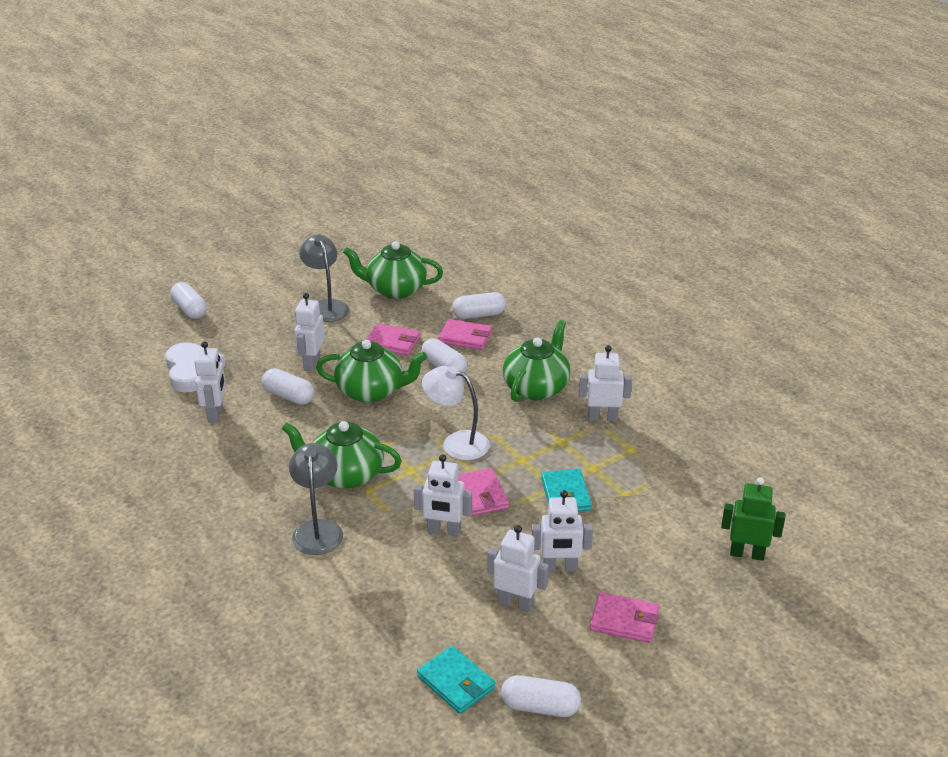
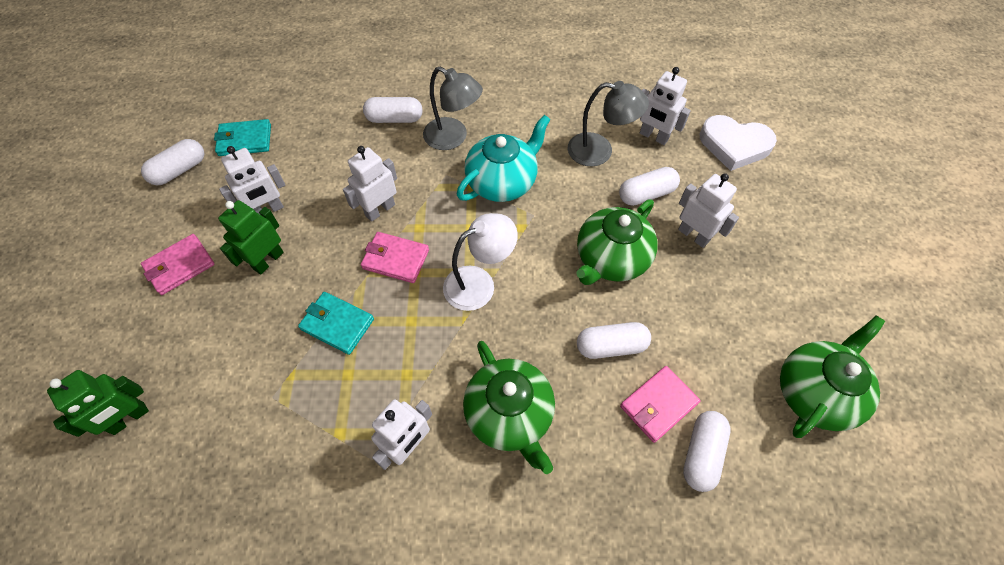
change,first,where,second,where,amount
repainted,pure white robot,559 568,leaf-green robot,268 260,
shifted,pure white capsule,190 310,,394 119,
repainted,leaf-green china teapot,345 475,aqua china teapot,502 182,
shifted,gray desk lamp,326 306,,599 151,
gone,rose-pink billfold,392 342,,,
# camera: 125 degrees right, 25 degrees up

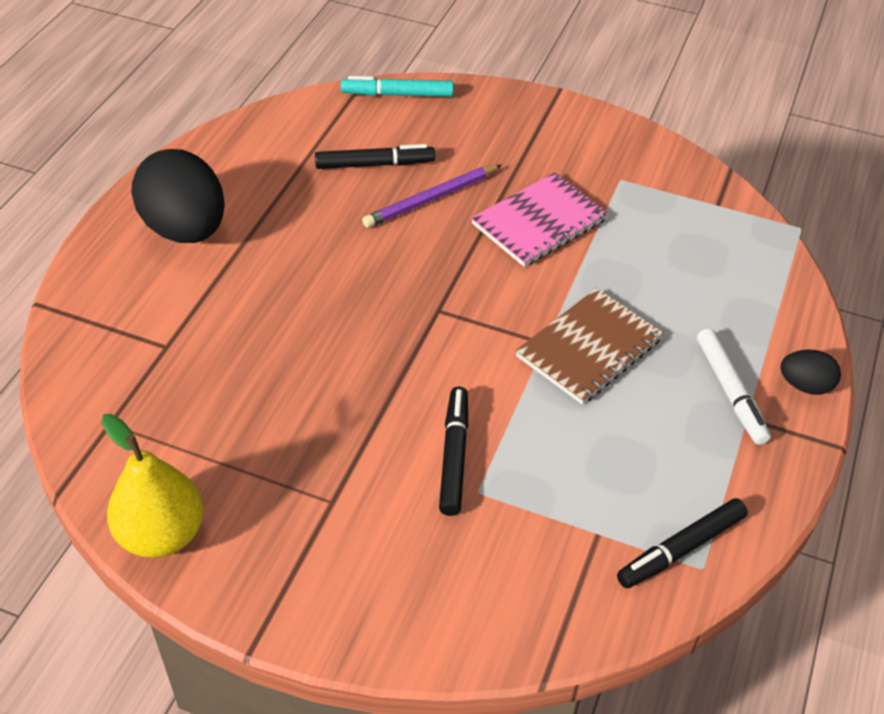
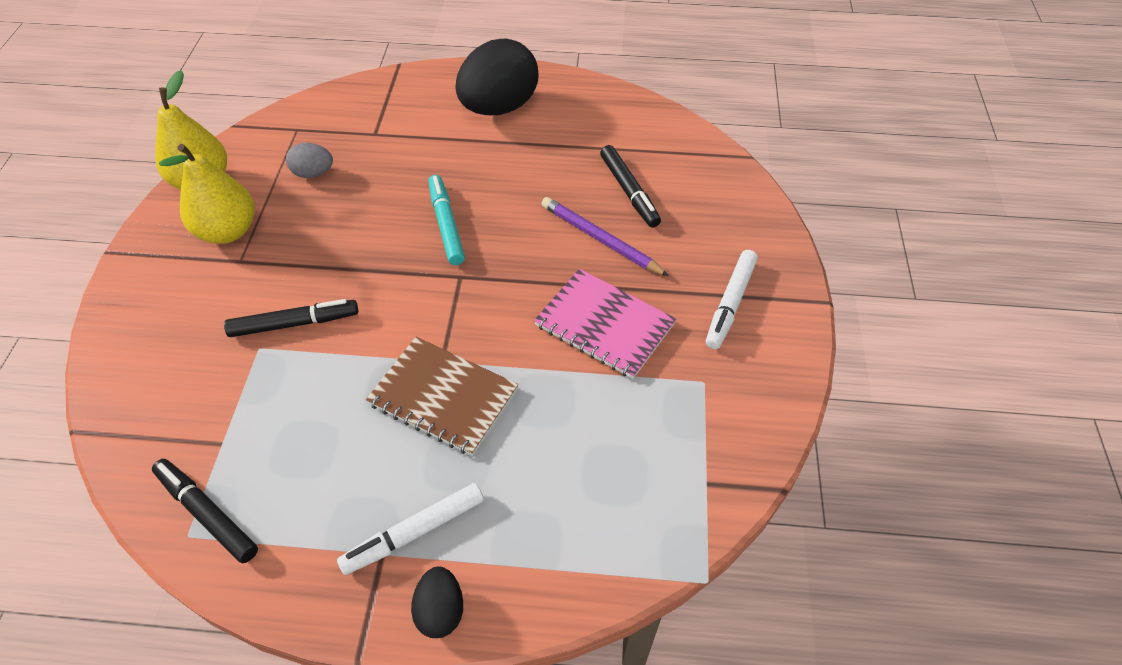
change,first,where,second,where,amount
new,,,yellow pear,228 231,
new,,,gray toy egg,313 173,
shifted,aqua felt pen,397 94,,446 224,
new,,,pure white felt pen,730 304,
# camera: 75 degrees right, 5 degrees up

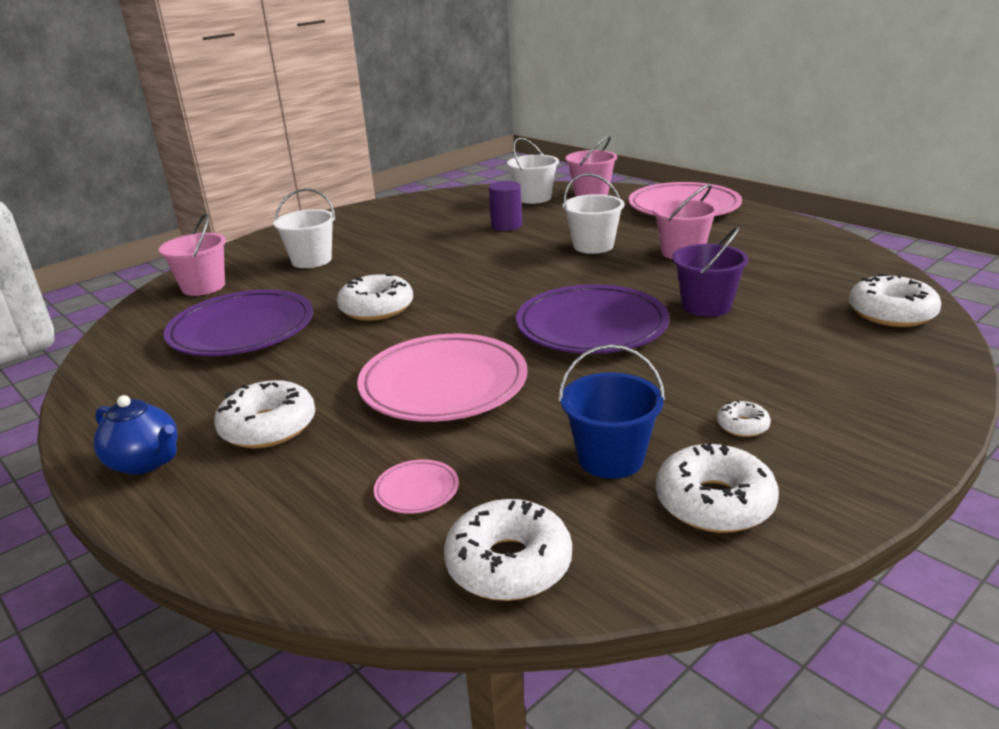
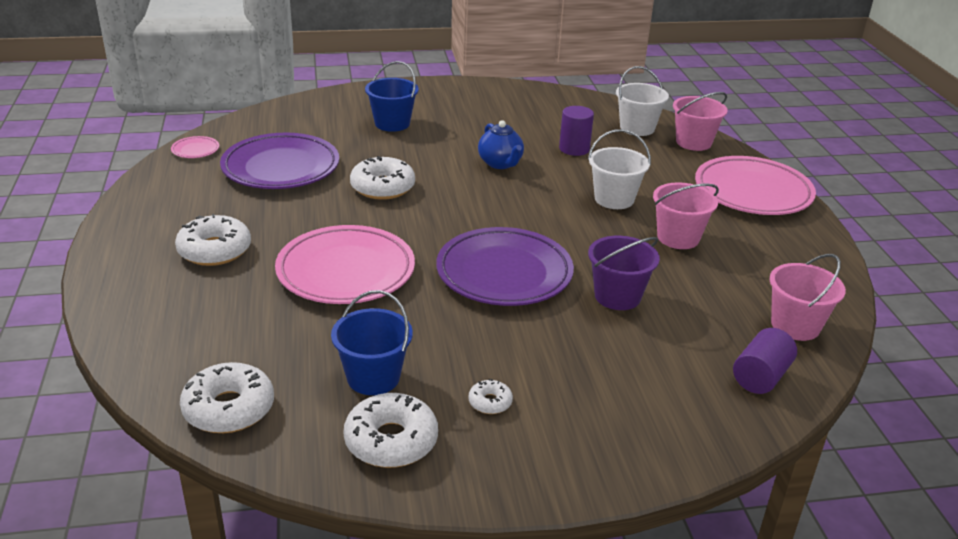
change,first,where,second,where,amount
shifted,rose-pink plate,417 490,,195 150,
repainted,pure white bucket,311 260,blue bucket,392 123,
shifted,blue china teapot,145 462,,500 163,
swapped,pure white glazed donut,891 313,purple solid cylinder,761 377,
shifted,rose-pink bucket,203 287,,795 325,
# camera: 30 degrees right, 5 degrees up

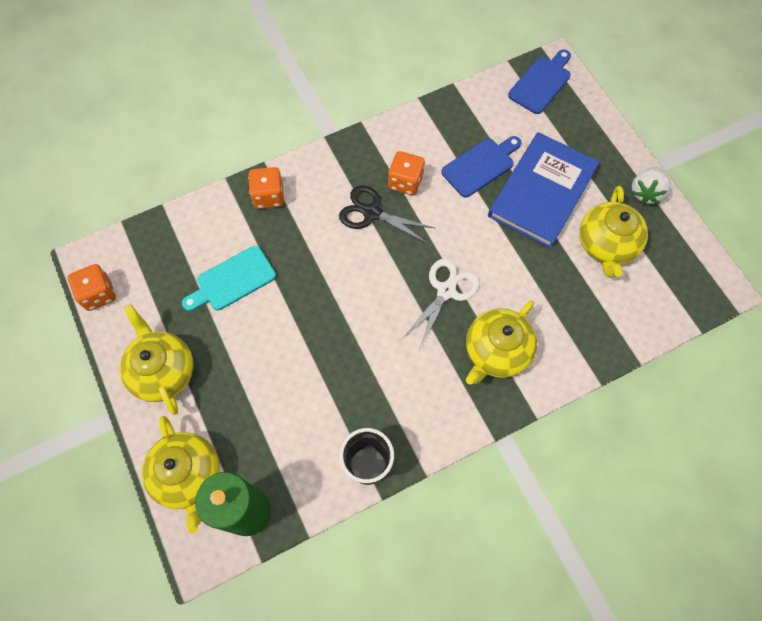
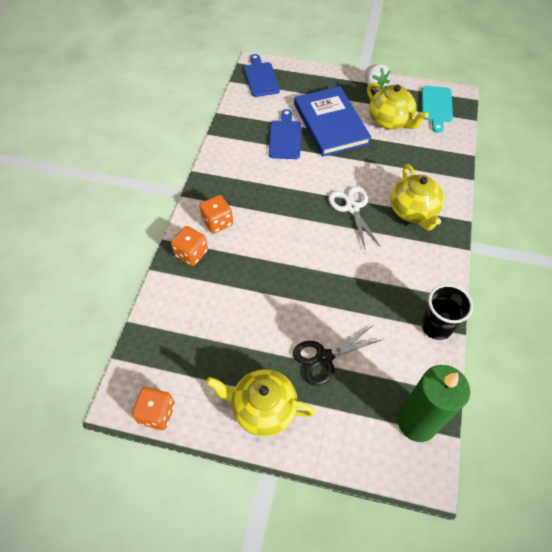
change,first,where,second,where,amount
shifted,bright orange dice,405 182,,217 222,
shifted,black scissors,372 213,,324 358,
shifted,aqua cutting board,232 280,,436 106,
gone,yellow china teapot,188 475,,,
# camera: 50 degrees left, 10 degrees down

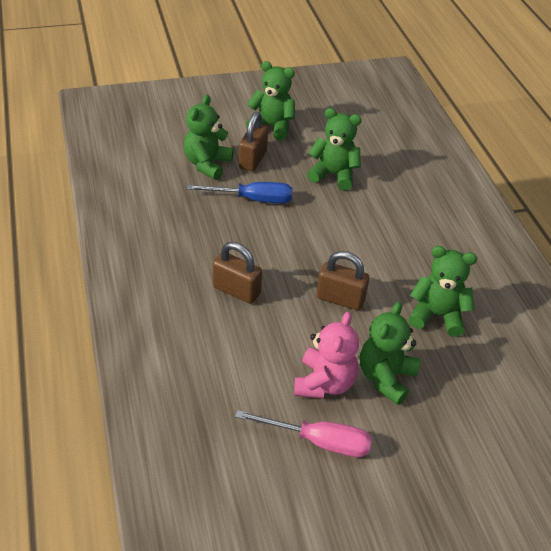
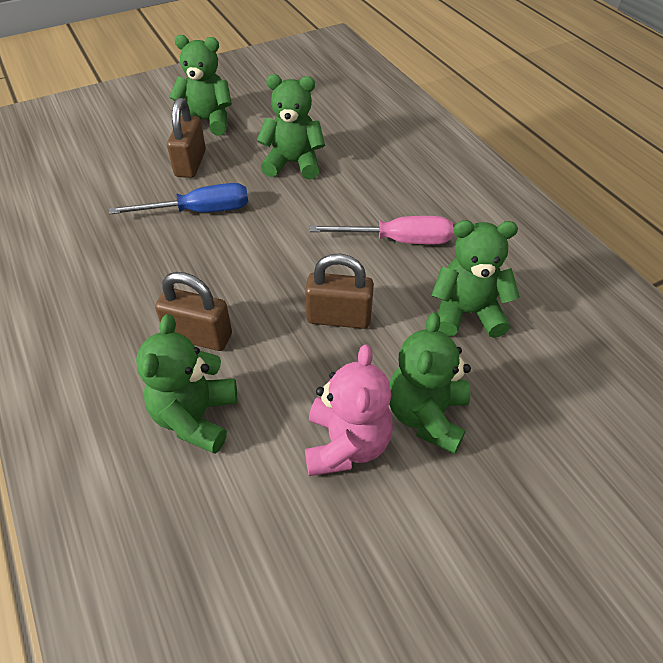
change,first,where,second,where,amount
shifted,leaf-green teddy,207 164,,196 417,
shifted,rose-pink screwdriver,318 441,,398 240,
# camera: 10 degrees left, 5 degrees up

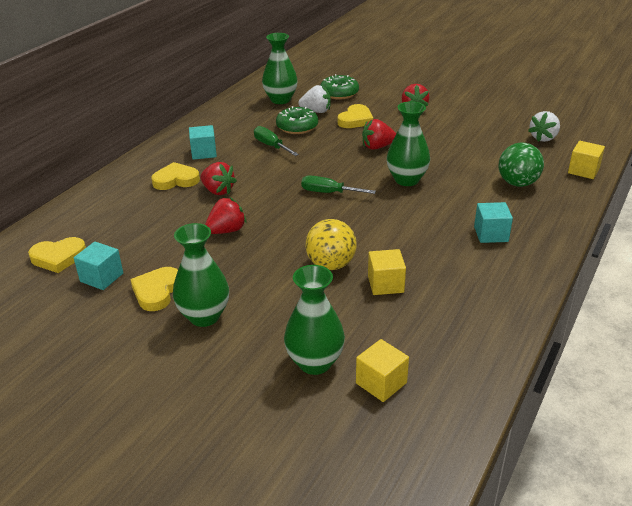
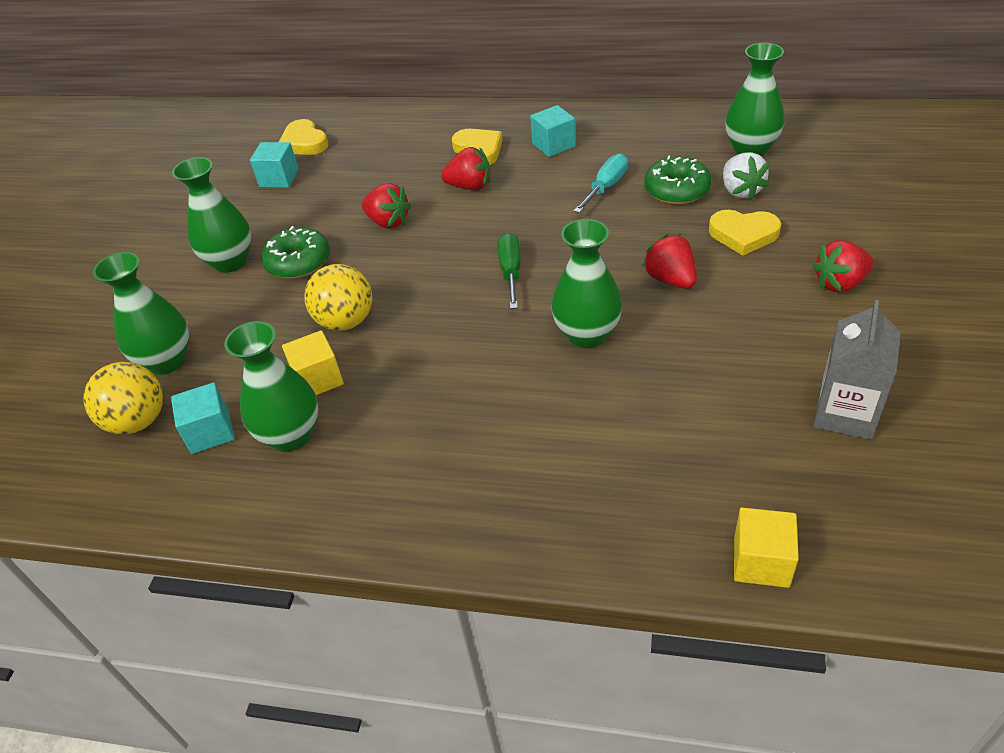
change,first,where,second,where,amount
swapped,yellow solid cube,381 383,yellow sphere,138 421,
shifted,aqua solid cube,491 234,,210 432,
new,,,leaf-green vase,291 435,
shifted,leaf-green glazed donut,339 93,,298 262,
rotated,red toy strawberry,218 191,,470 186,105 degrees counterclockwise
repainted,leaf-green screwdriver,271 146,aqua screwdriver,606 187,
new,,,gray juice carton,845 413,
gone,yellow heart,157 291,,,
gone,leaf-green sphere,517 183,,,
gone,pure white toy strawberry,543 138,,,
# camera: 75 degrees right, 10 degrees up

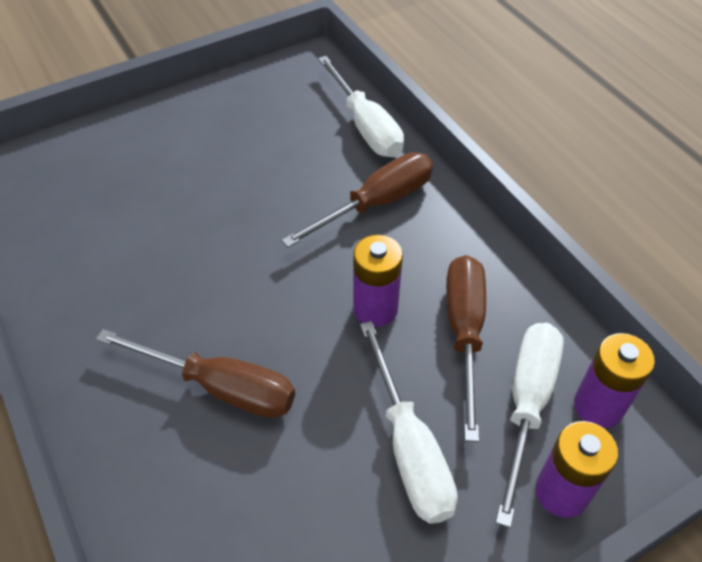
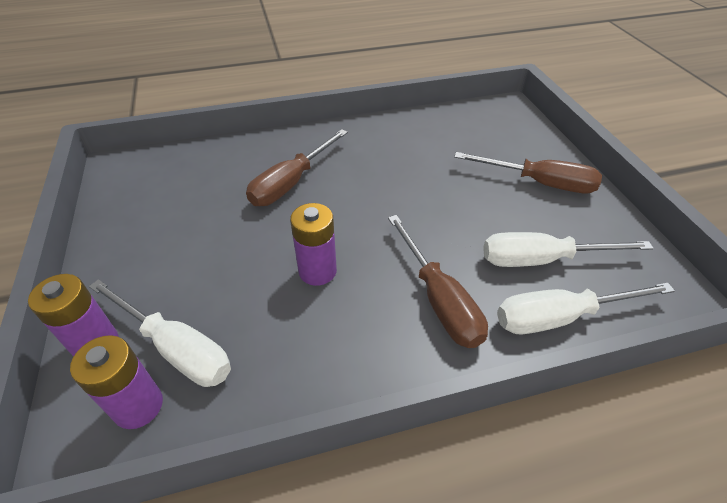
change,first,where,second,where,amount
shifted,brown screwdriver,464 333,,539 183,
shifted,pure white screwdriver,409 447,,542 260,
# camera: 105 degrees right, 5 degrees down

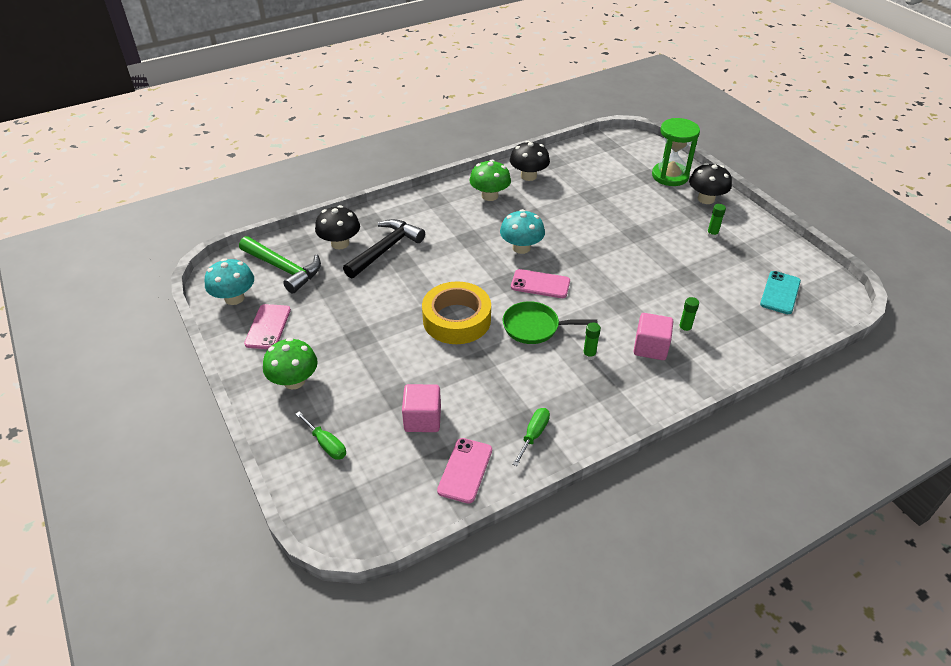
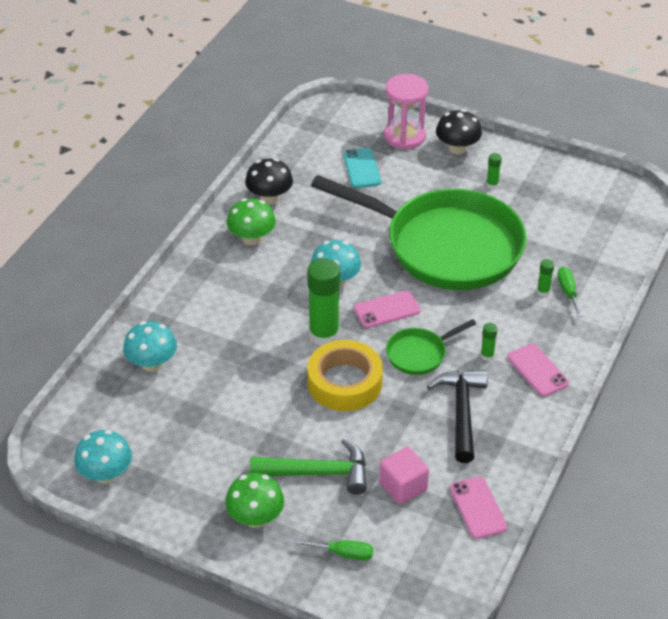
change,first,where,second,where,amount
repainted,black mushroom,340 243,aqua mushroom,152 363,
shifted,leaf-green carpenter's hammer,284 269,,318 473,
new,,,leaf-green glue,324 335,
new,,,leaf-green frying pan,445 246,
shifted,aqua phone,780 293,,362 168,
repainted,leaf-green hourglass,670 176,rose-pink hourglass,405 136,
shifted,black carpenter's hammer,385 249,,461 412,
shifted,rose-pink phone,268 327,,537 370,
shifted,leaf-green screwdriver,533 435,,567 291,
gone,rose-pink solid cube,650 347,,,
# camera: 35 degrees left, 0 degrees up

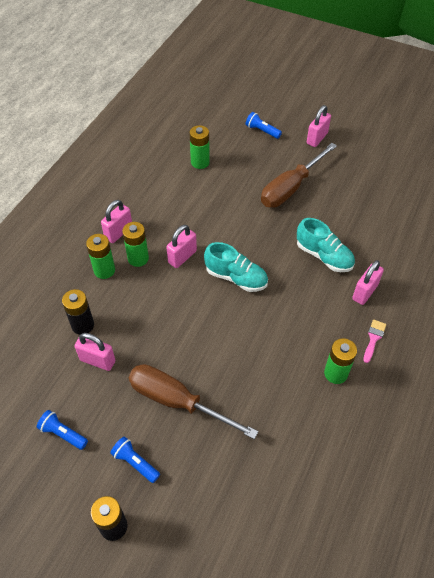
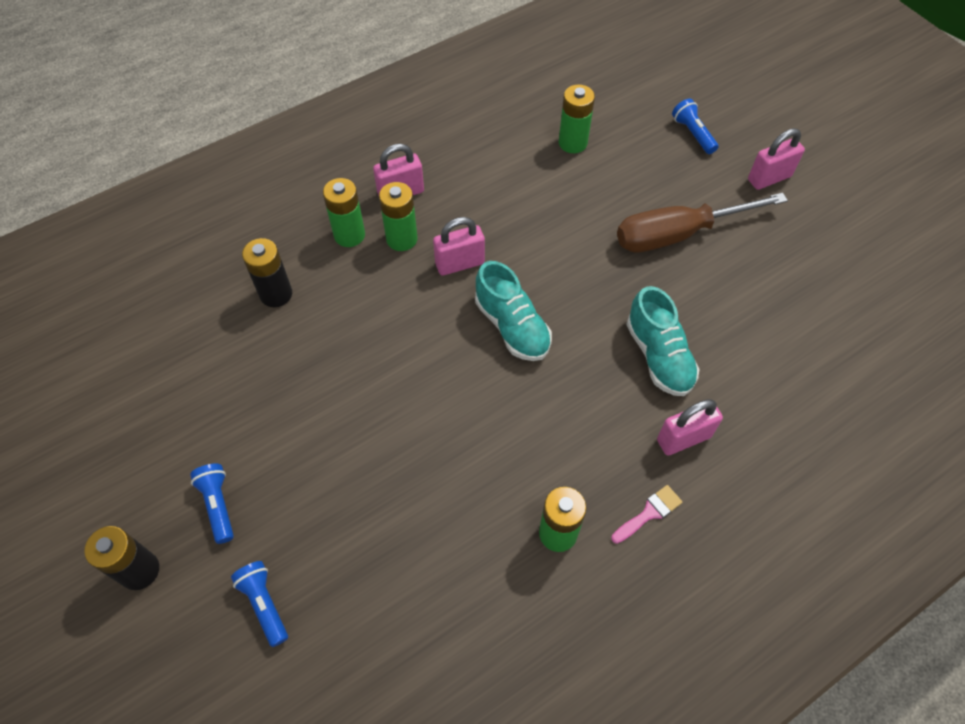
change,first,where,second,where,amount
shifted,blue torch,63 433,,264 604,
gone,rose-pink small lock,97 360,,,
gone,brown screwdriver,177 401,,,
# camera: 30 degrees right, 5 degrees up

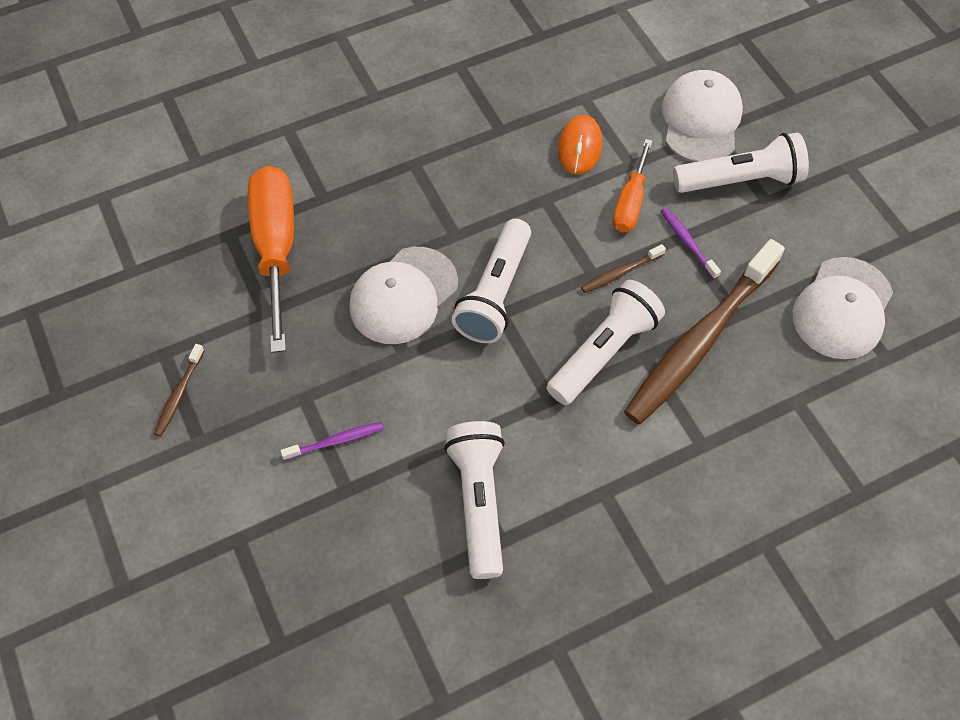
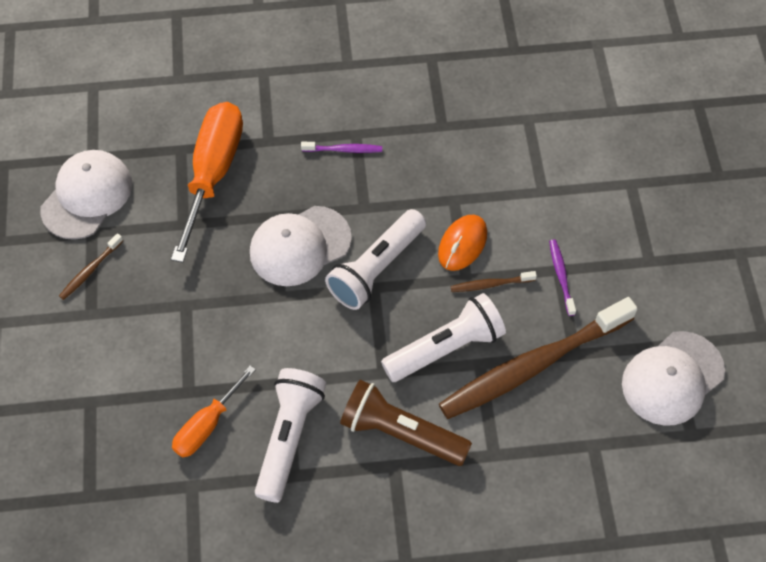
change,first,where,second,where,amount
shifted,pure white peaked cap,701 120,,87 196,
shifted,bright orange screwdriver,630 202,,207 425,
shifted,purple toothbrush,336 441,,344 150,
new,,,brown torch,401 432,
shifted,bright orange computer mouse,579 147,,462 244,
gone,pure white torch,740 180,,,
# camera: 20 degrees right, 0 degrees up

